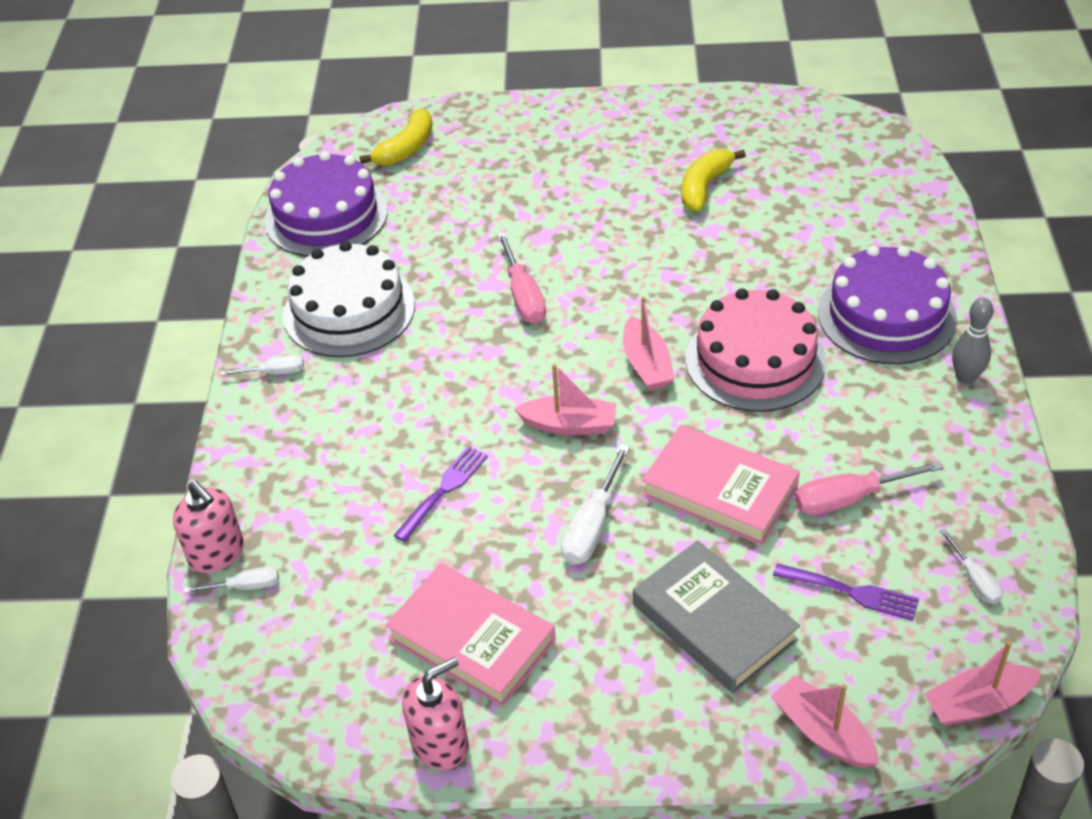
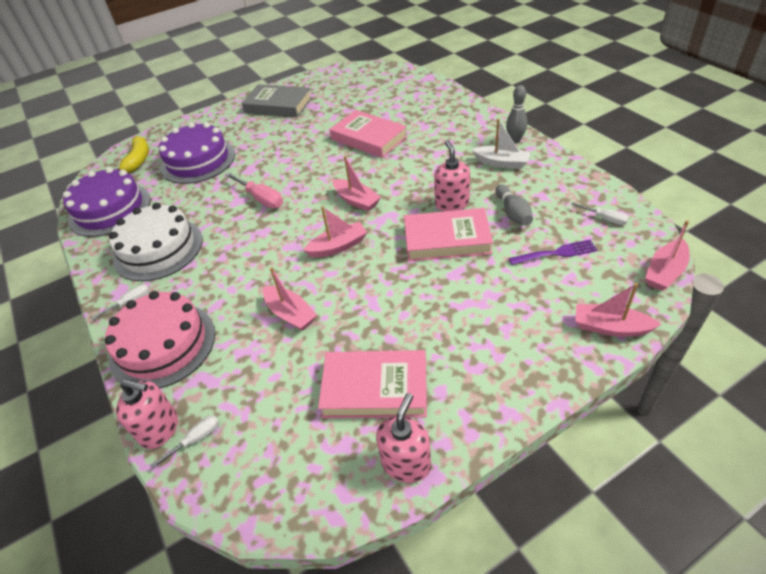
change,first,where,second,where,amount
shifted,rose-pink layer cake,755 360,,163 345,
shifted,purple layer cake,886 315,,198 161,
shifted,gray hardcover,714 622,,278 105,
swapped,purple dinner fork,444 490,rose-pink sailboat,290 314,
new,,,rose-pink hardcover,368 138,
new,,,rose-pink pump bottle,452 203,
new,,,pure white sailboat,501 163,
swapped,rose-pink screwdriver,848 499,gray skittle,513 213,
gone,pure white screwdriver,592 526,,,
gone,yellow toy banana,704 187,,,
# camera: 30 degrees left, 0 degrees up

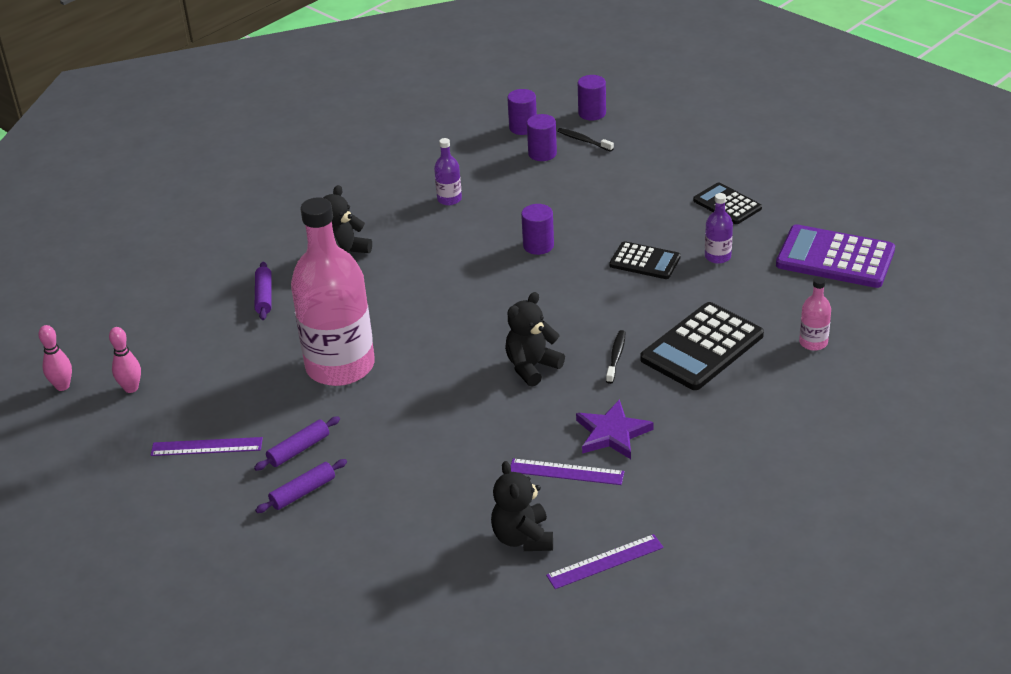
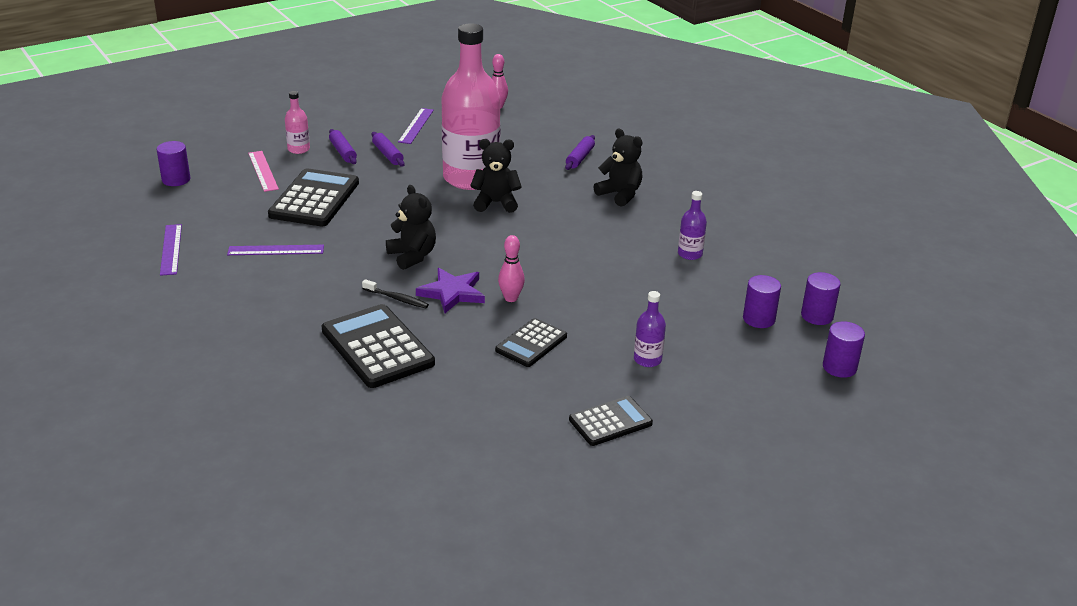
change,first,where,second,where,amount
shifted,purple solid cylinder,538 246,,176 180,
rotated,purple straightedge,566 472,,276 250,60 degrees clockwise
new,,,rose-pink straightedge,263 171,
new,,,black adding machine,314 199,
shifted,rose-pink flask,813 342,,298 149,
shifted,purple star shape,612 433,,452 293,
shifted,black teddy,523 538,,496 203,
shifted,rose-pink skittle,62 386,,511 298,
rotated,purple rolling pin,264 296,,580 158,75 degrees counterclockwise
shifted,purple flask,717 256,,647 360,
gone,black toothbrush,583 140,,,
gone,purple adding machine,835 258,,,
# camera: 100 degrees right, 5 degrees down

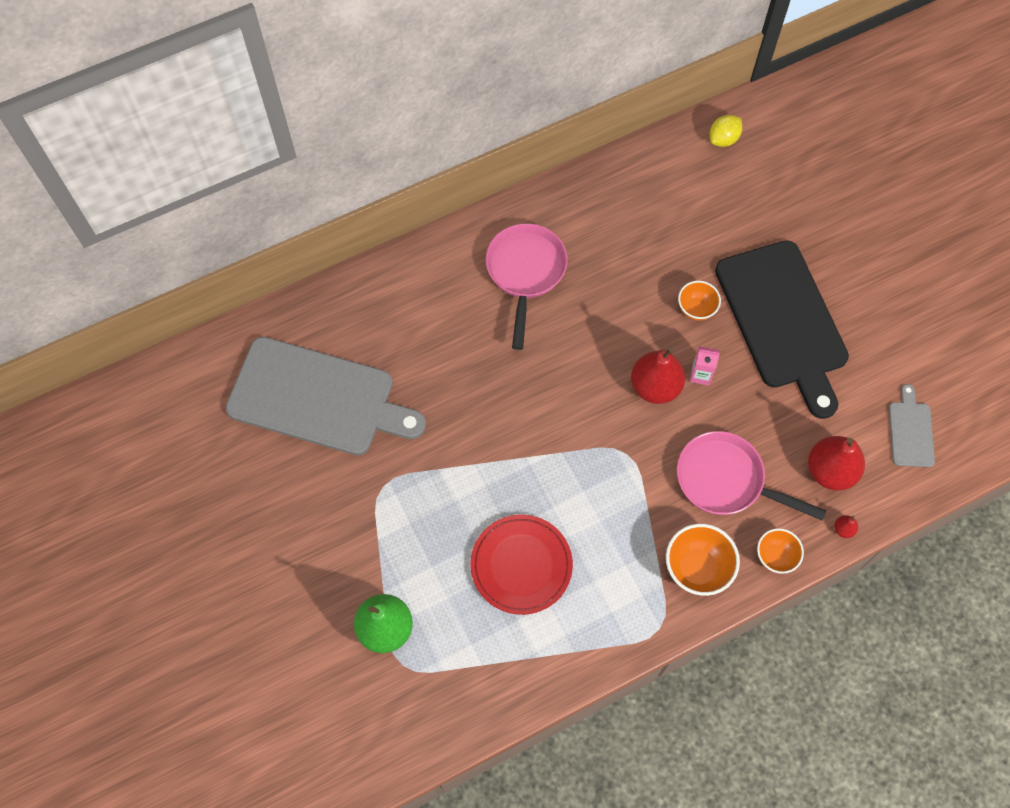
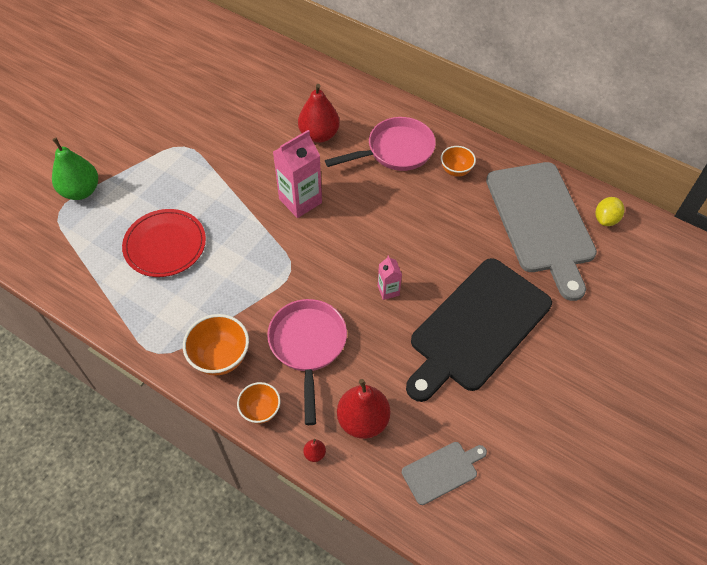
change,first,where,second,where,amount
new,,,rose-pink juice carton,300 201,
shifted,red pear,655 386,,319 135,
shifted,bright orange serving bowl,696 309,,455 170,
shifted,gray cutting board,318 398,,541 221,
rotated,yellow toy lemon,723 139,,605 219,75 degrees counterclockwise
# camera: 60 degrees right, 10 degrees down

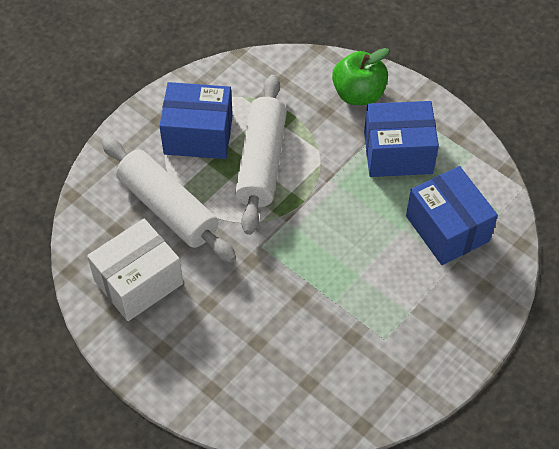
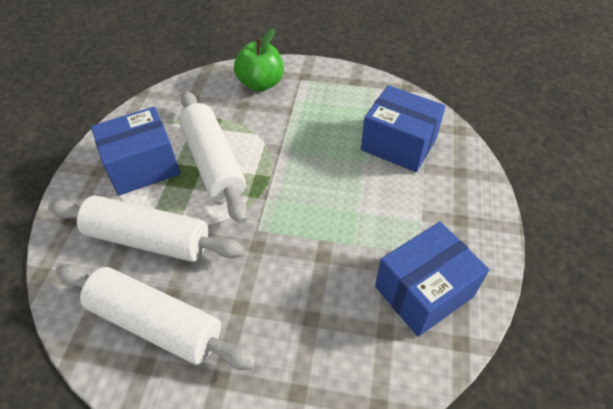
change,first,where,second,where,amount
swapped,pure white package,138 282,pure white rolling pin,156 323,
shifted,blue package,398 153,,423 291,
# camera: 30 degrees left, 5 degrees down

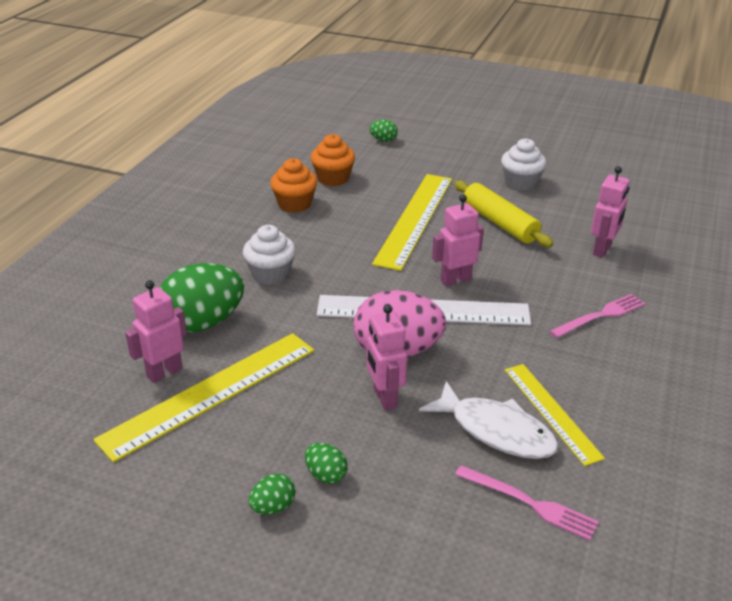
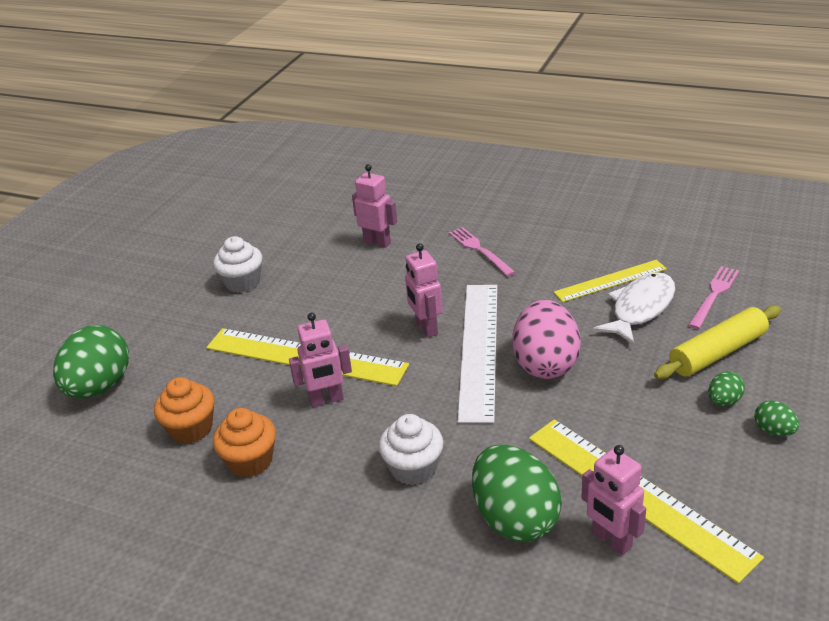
change,first,where,second,where,amount
scaled,leaf-green toy egg,383 140,,100 387,x2.22
shifted,rose-pink robot,384 398,,326 400,
shifted,yellow rolling pin,500 223,,717 352,
# camera: 85 degrees left, 0 degrees up

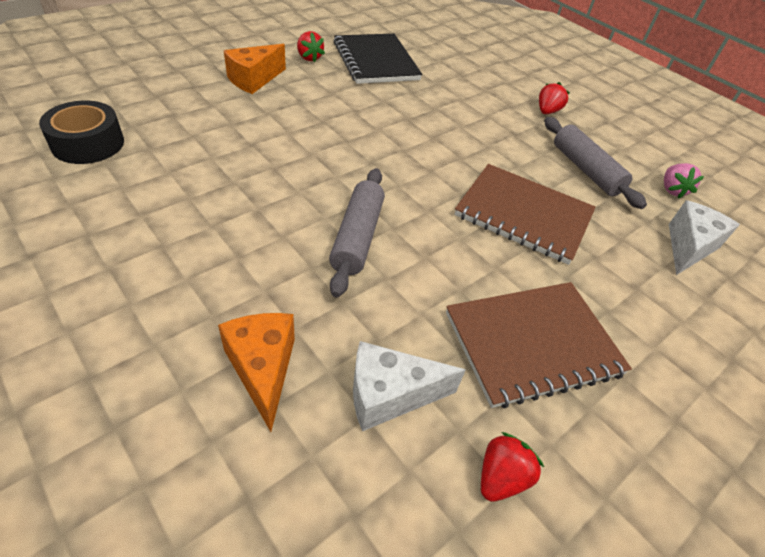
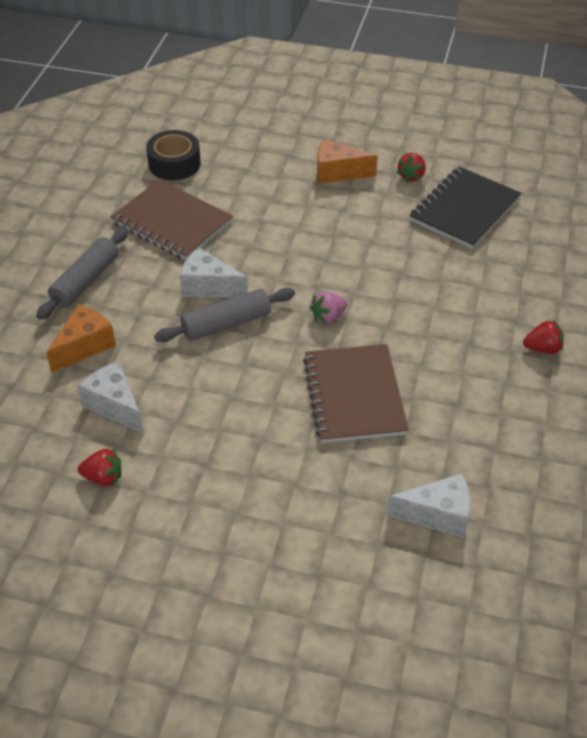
change,first,where,second,where,amount
shifted,gray rolling pin,585 170,,85 281,
shifted,brown exercise book,532 344,,172 222,
new,,,pure white cheese,208 287,
shifted,rose-pink toy strawberry,672 190,,328 317,
# camera: 60 degrees right, 0 degrees up

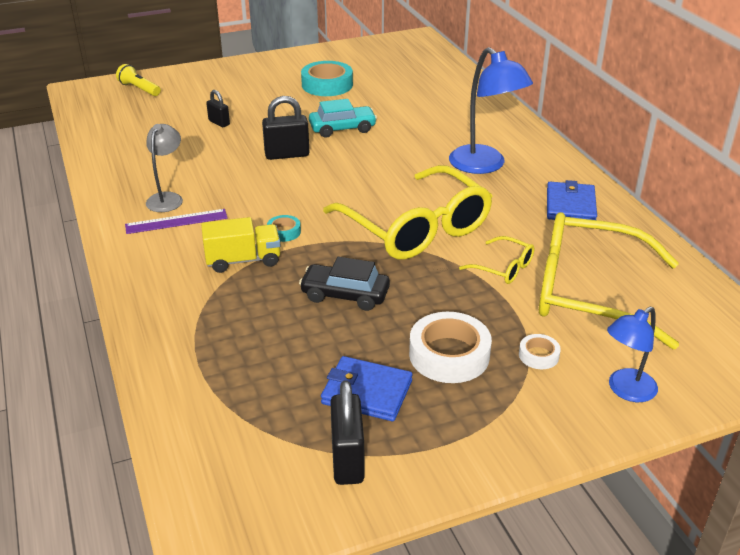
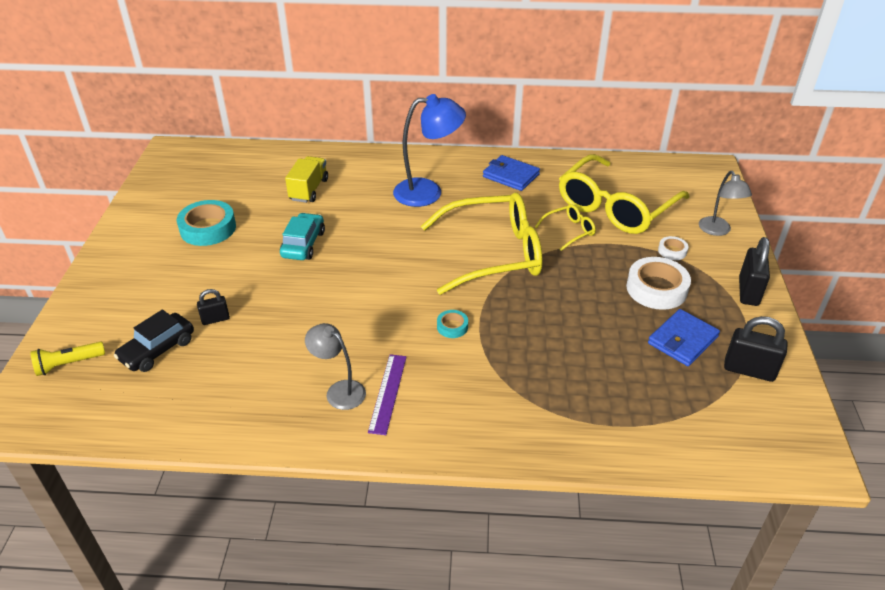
change,first,where,second,where,amount
shifted,black toy car,345 295,,158 350,
shifted,yellow truck,243 260,,309 190,
repainted,blue desk lamp,625 390,gray desk lamp,717 231,
shifted,black small lock,287 154,,748 291,
# camera: 65 degrees left, 5 degrees up

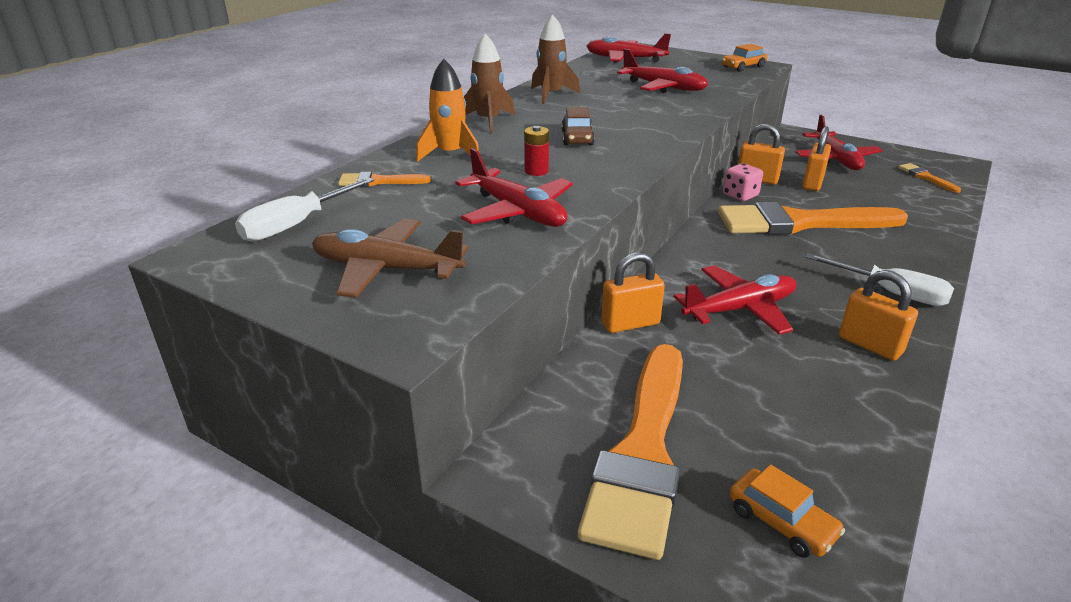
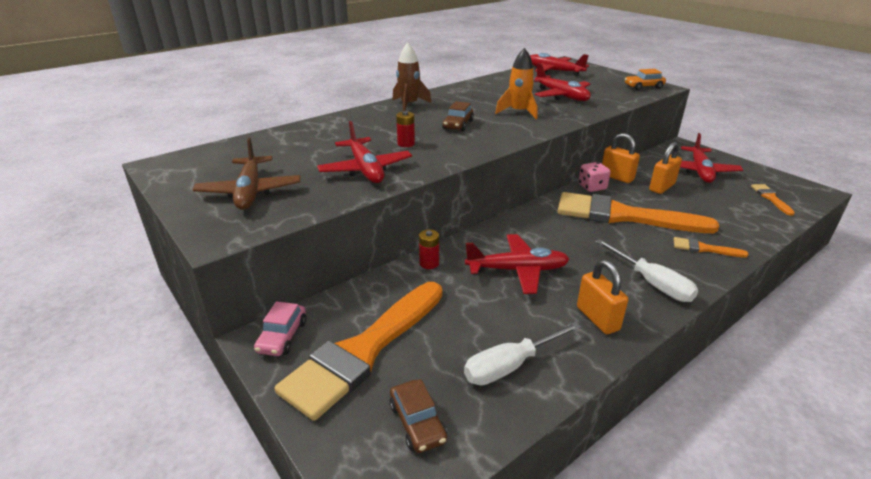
change,first,where,second,where,amount
rotated,brown aeroplane,386 269,,250 192,135 degrees counterclockwise
new,,,rose-pink toy car,282 336,
repainted,bright orange toy car,781 522,brown toy car,417 423,
swapped,bright orange small lock,630 324,red battery,429 263,
shifted,pure white screwdriver,296 225,,510 366,
shifted,bright orange rocket,450 154,,518 112,
shifted,bright orange brush,378 181,,704 248,
gone,brown rocket,551 95,,,
# camera: 20 degrees right, 0 degrees up

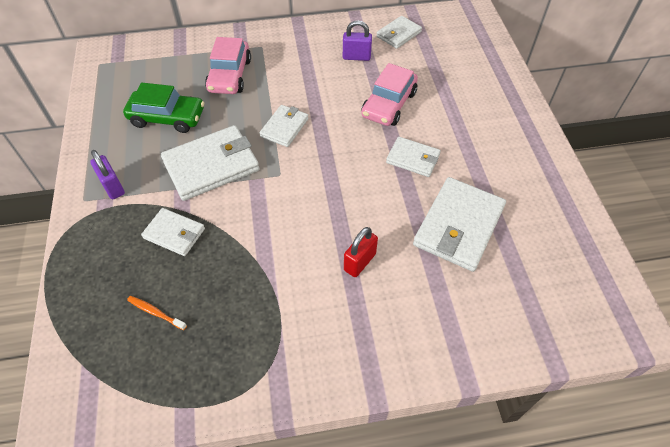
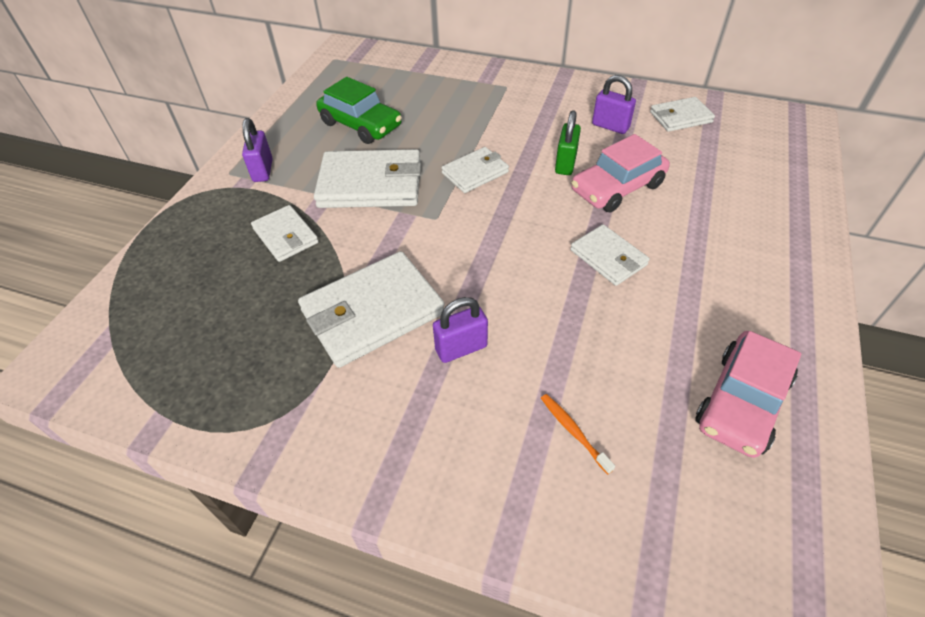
change,first,where,second,where,amount
shifted,pure white billfold,459 226,,372 312,
repainted,red small lock,359 262,purple small lock,461 348,
shifted,bright orange toothbrush,155 312,,573 431,
new,,,leaf-green small lock,565 164,
shifted,rose-pink toy car,230 75,,742 402,
# camera: 30 degrees right, 5 degrees down

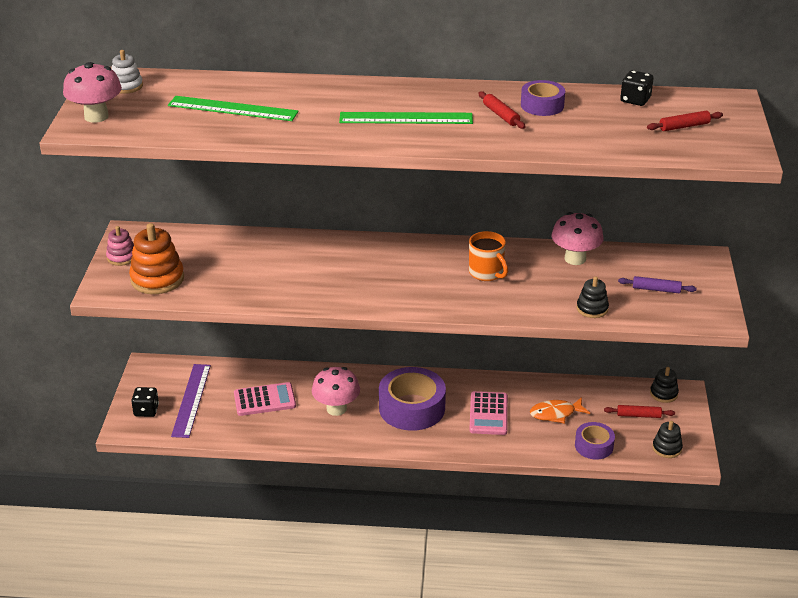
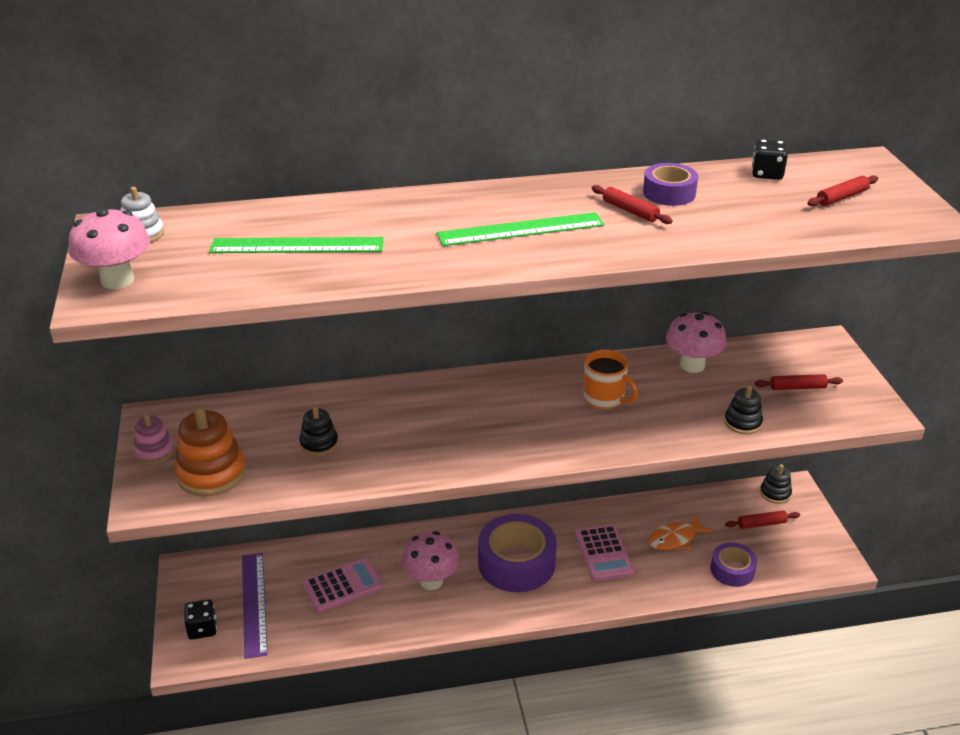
change,first,where,second,where,amount
shifted,black stacking rings,667 448,,319 443,
repainted,purple rolling pin,656 289,red rolling pin,797 387,
# camera: 15 degrees left, 0 degrees up

